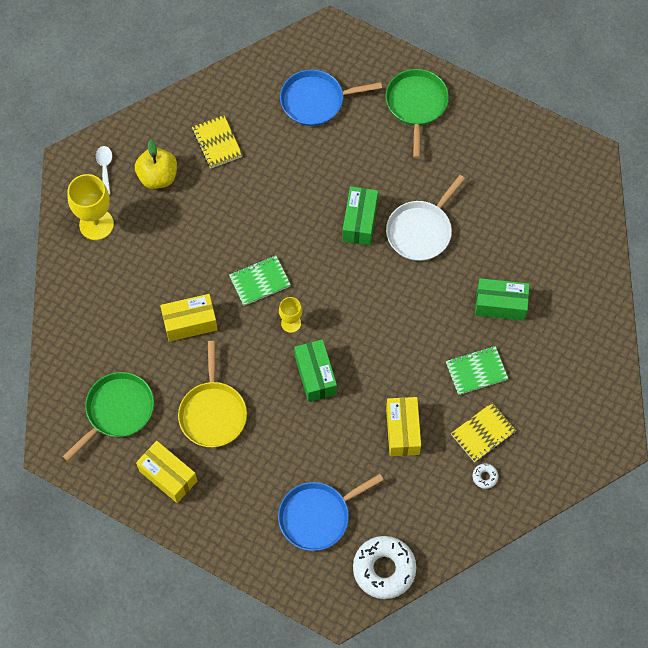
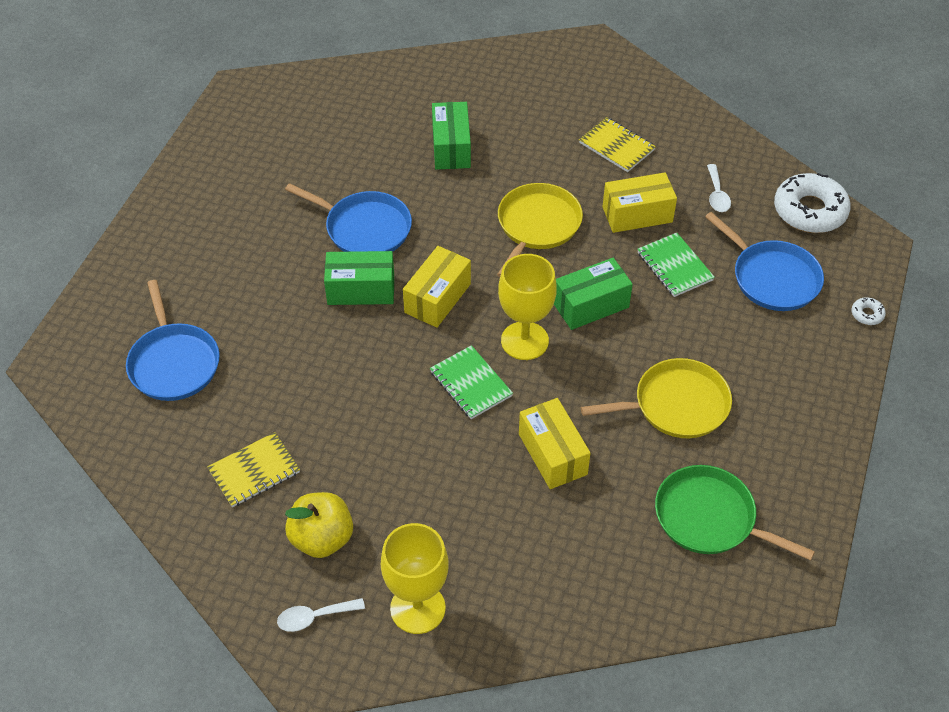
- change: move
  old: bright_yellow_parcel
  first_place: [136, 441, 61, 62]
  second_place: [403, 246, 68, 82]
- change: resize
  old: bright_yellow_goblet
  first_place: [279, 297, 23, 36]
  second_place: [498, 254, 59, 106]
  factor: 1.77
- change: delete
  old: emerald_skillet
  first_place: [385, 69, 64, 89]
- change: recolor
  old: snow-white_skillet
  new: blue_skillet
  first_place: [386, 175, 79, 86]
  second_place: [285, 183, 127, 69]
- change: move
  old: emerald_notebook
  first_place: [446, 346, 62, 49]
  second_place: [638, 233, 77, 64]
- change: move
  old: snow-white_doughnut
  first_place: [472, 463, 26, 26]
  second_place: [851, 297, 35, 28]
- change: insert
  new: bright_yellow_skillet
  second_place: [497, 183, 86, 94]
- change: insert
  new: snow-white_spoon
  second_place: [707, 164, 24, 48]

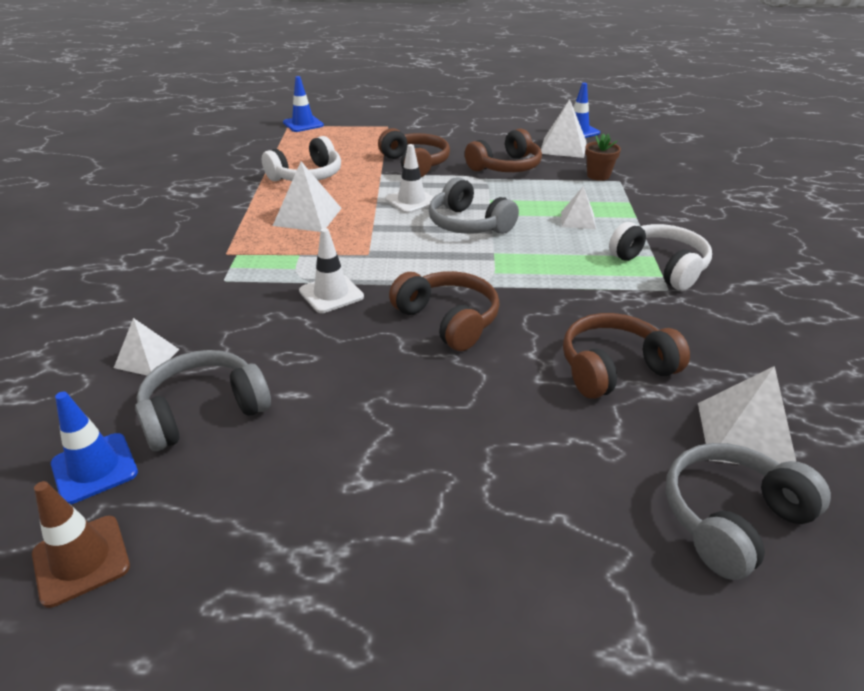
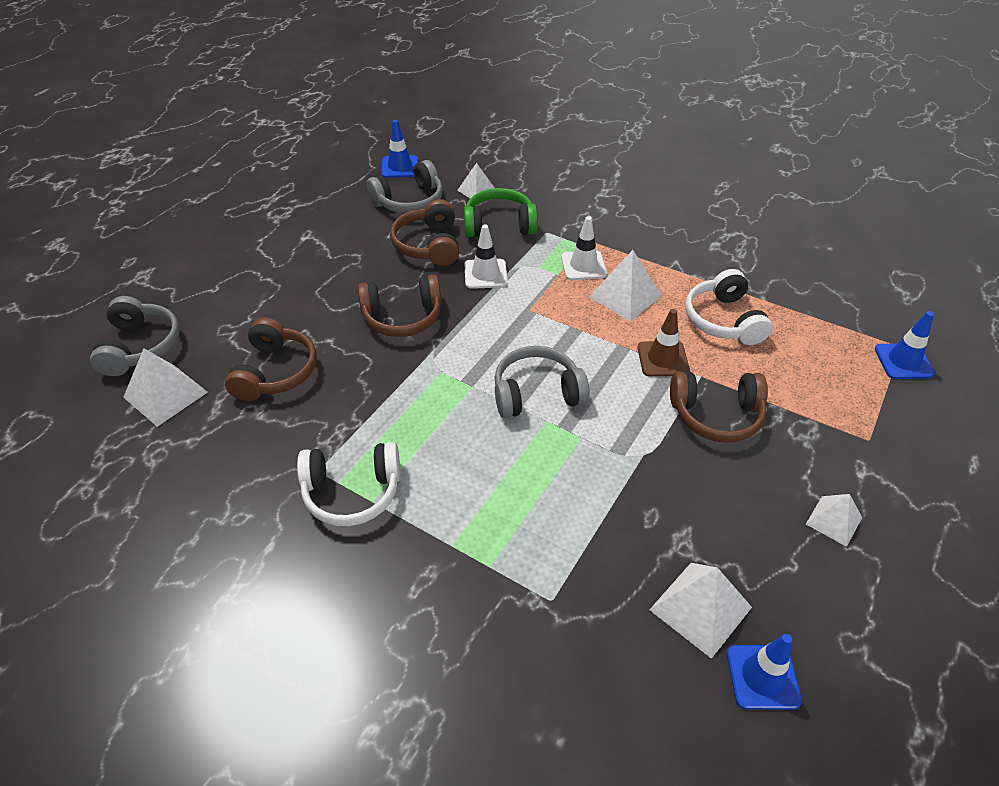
- change: move
  old: dark_brown_safety_cone
  first_place: [32, 481, 98, 127]
  second_place: [637, 309, 53, 68]
- change: rotate
  old: grey_over-ear_headphones
  first_place: [135, 350, 136, 101]
  second_place: [366, 160, 77, 53]
  degrees: 60
- change: move
  old: snow-white_safety_cone
  first_place: [385, 144, 49, 69]
  second_place: [561, 216, 46, 64]
- change: move
  old: dark_brown_over-ear_headphones
  first_place: [465, 128, 77, 44]
  second_place: [390, 199, 69, 67]
- change: move
  old: snow-white_pyramid_shape
  first_place: [561, 186, 35, 43]
  second_place: [806, 494, 56, 53]
- change: delete
  old: dark_brown_plant_pot
  first_place: [585, 133, 36, 48]
- change: insert
  new: emerald_over-ear_headphones
  second_place: [464, 188, 74, 49]

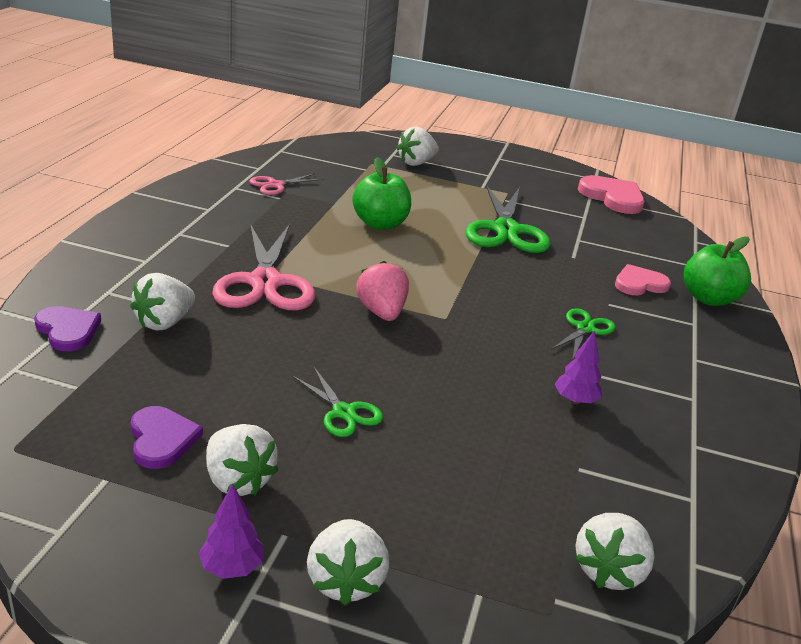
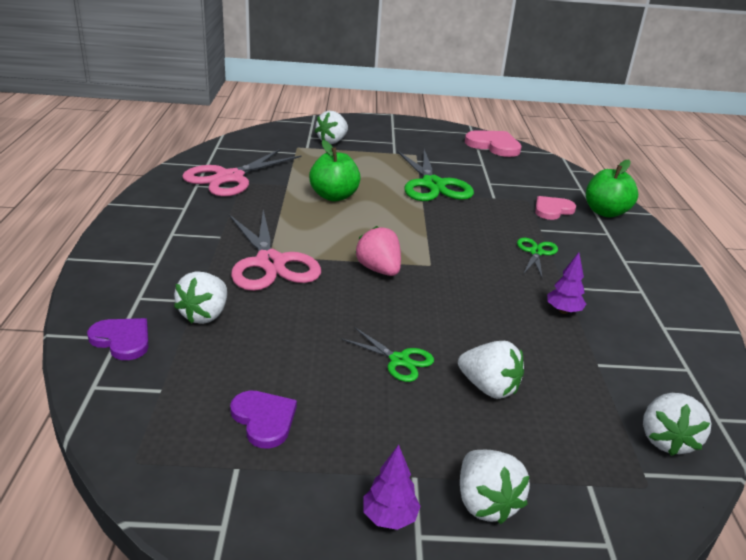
- change: move
  old: snow-white_strawberry
  first_place: [206, 424, 72, 72]
  second_place: [458, 341, 66, 58]
- change: resize
  old: pink_scissors
  first_place: [250, 173, 74, 22]
  second_place: [182, 149, 120, 48]
  factor: 1.96

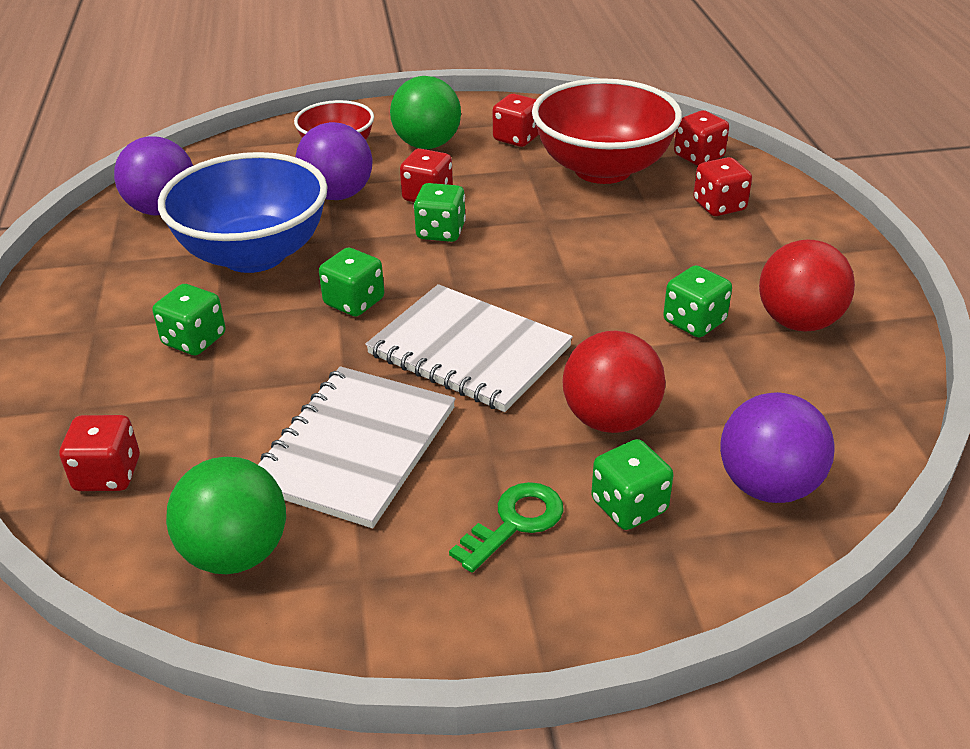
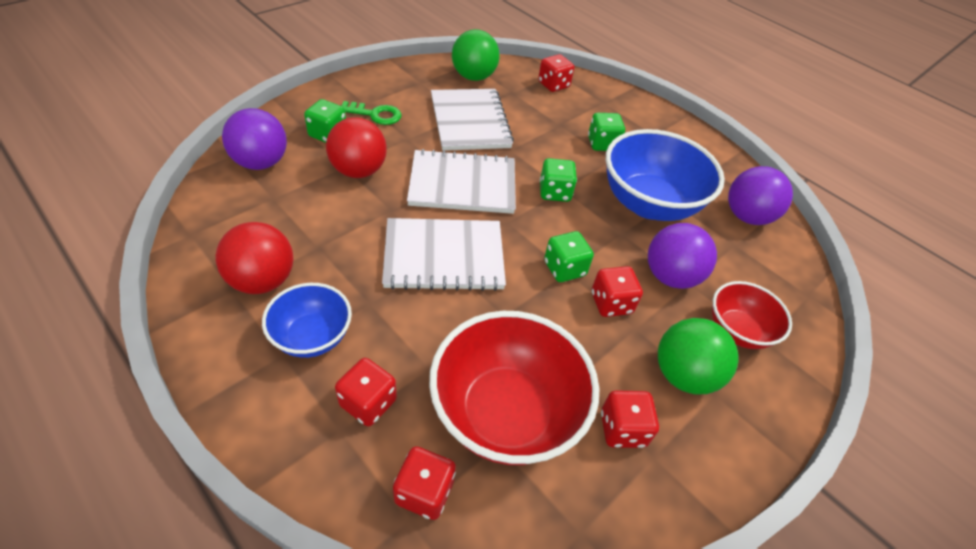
- change: rotate
  old: emerald_door_key
  first_place: [449, 482, 115, 91]
  second_place: [341, 101, 60, 24]
  degrees: -90
- change: delete
  old: emerald_dice
  first_place: [663, 265, 69, 72]
- change: insert
  new: blue_serving_bowl
  second_place: [262, 283, 90, 75]
- change: insert
  new: snow-white_notebook
  second_place: [382, 218, 124, 73]

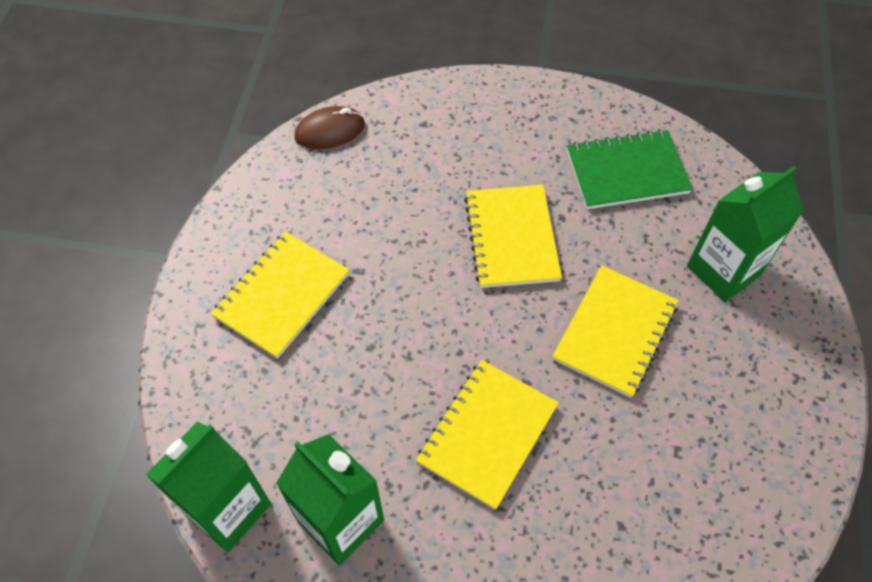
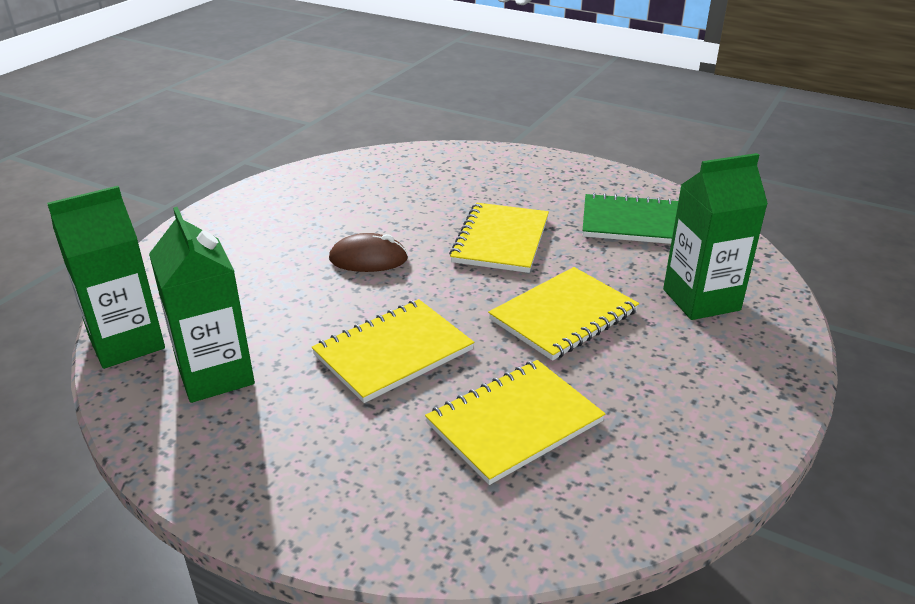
- change: move
  old: bright_yellow_notebook
  first_place: [211, 231, 139, 128]
  second_place: [425, 360, 180, 125]
- change: move
  old: dark_brown_computer_mouse
  first_place: [295, 106, 70, 43]
  second_place: [329, 233, 79, 39]

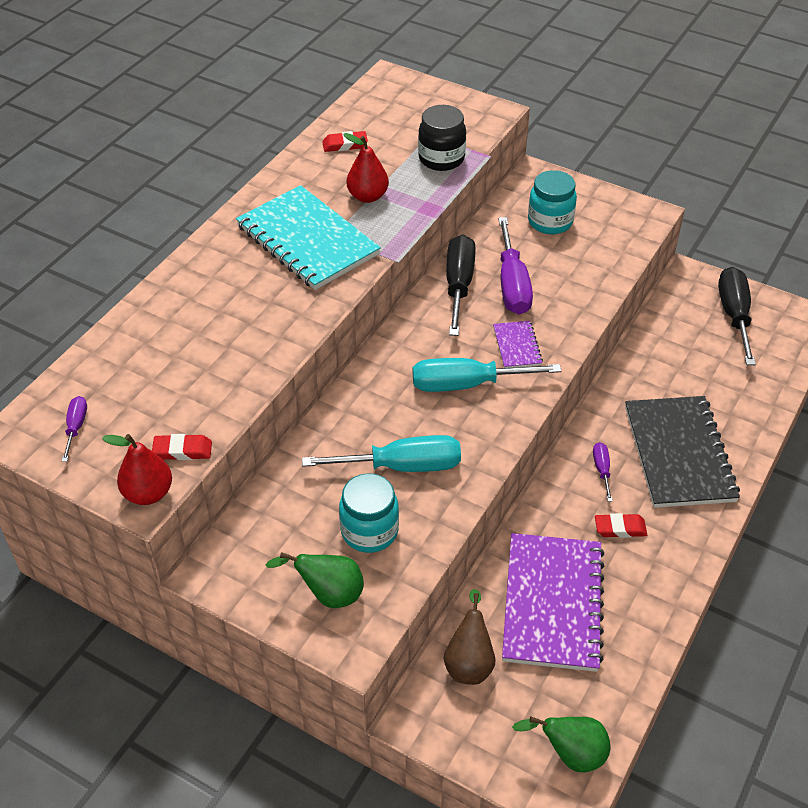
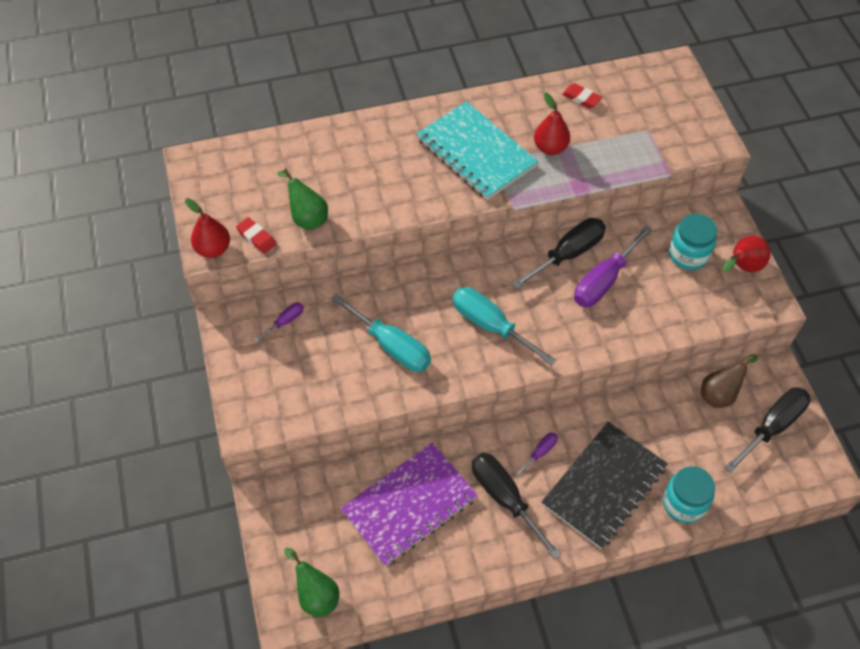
- change: move
  old: purple_screwdriver
  first_place: [62, 396, 25, 66]
  second_place: [255, 302, 49, 40]
- change: rotate
  old: turquoise_notebook
  first_place: [236, 185, 145, 105]
  second_place: [416, 101, 122, 99]
  degrees: -45
- change: move
  old: emerald_pear
  first_place: [265, 552, 99, 56]
  second_place: [277, 169, 51, 61]
- change: move
  old: turquoise_jam_jar
  first_place: [339, 473, 60, 80]
  second_place: [663, 466, 52, 57]
- change: delete
  old: jet-black_jam_jar
  first_place: [418, 105, 48, 66]
- change: move
  old: dark_brown_pear
  first_place: [444, 589, 51, 96]
  second_place: [701, 354, 57, 54]
- change: delete
  old: purple_notebook
  first_place: [493, 321, 50, 47]
- change: replace
  old: crimson_eraser
  new: jet-black_screwdriver
  first_place: [595, 513, 52, 25]
  second_place: [472, 453, 89, 106]
- change: insert
  new: crimson_pear
  second_place: [722, 236, 49, 36]

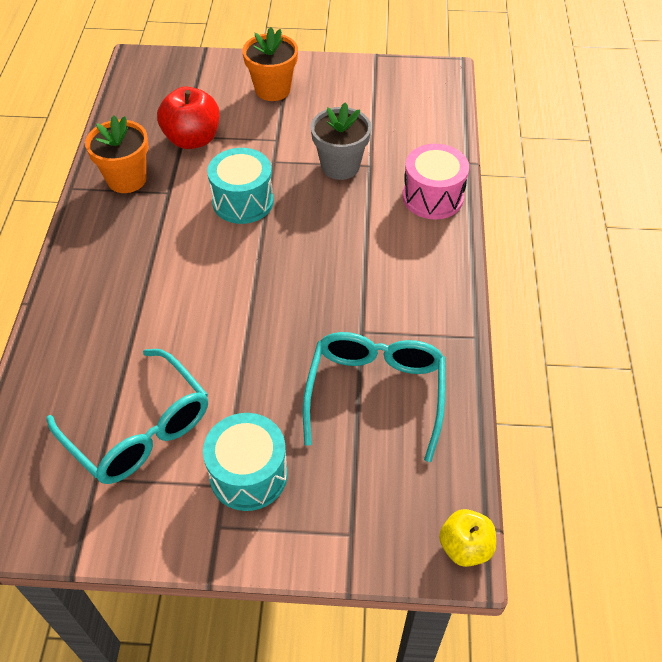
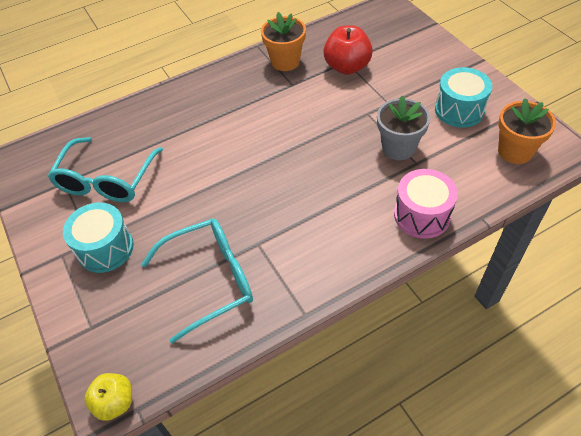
- change: move
  old: turquoise_toy_drum
  first_place: [207, 148, 67, 76]
  second_place: [435, 67, 57, 61]
- change: move
  old: bright_orange_plant_pot
  first_place: [242, 27, 56, 74]
  second_place: [498, 98, 58, 66]

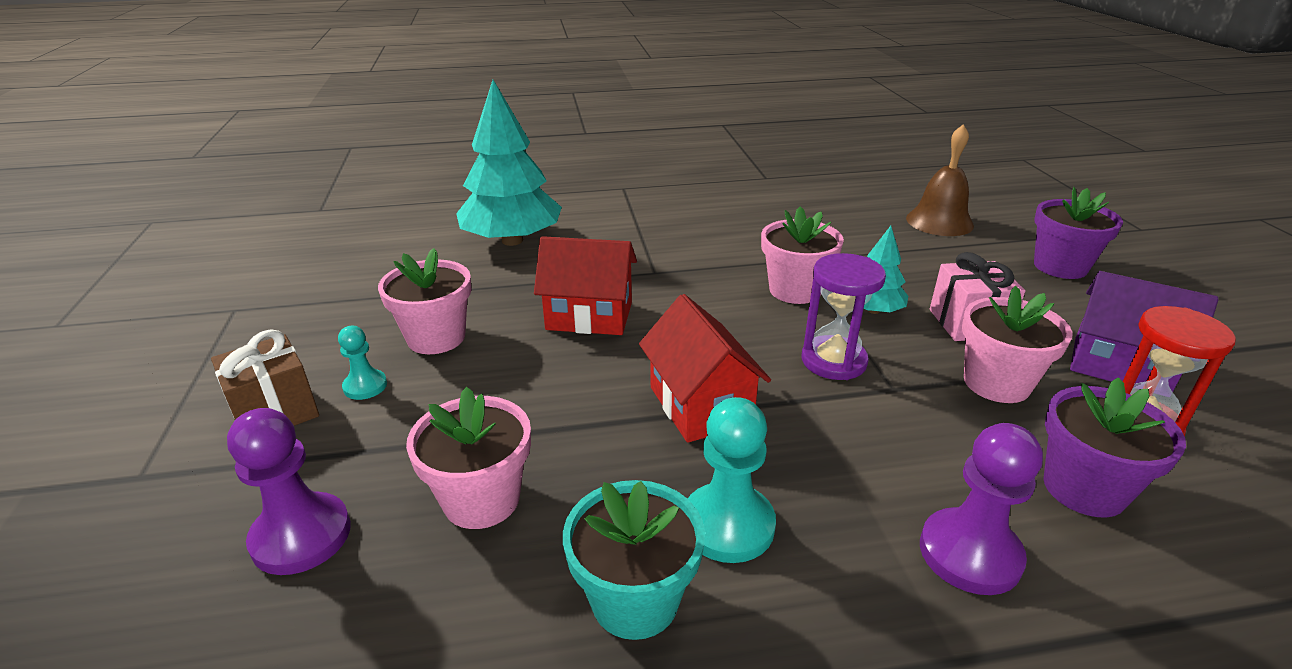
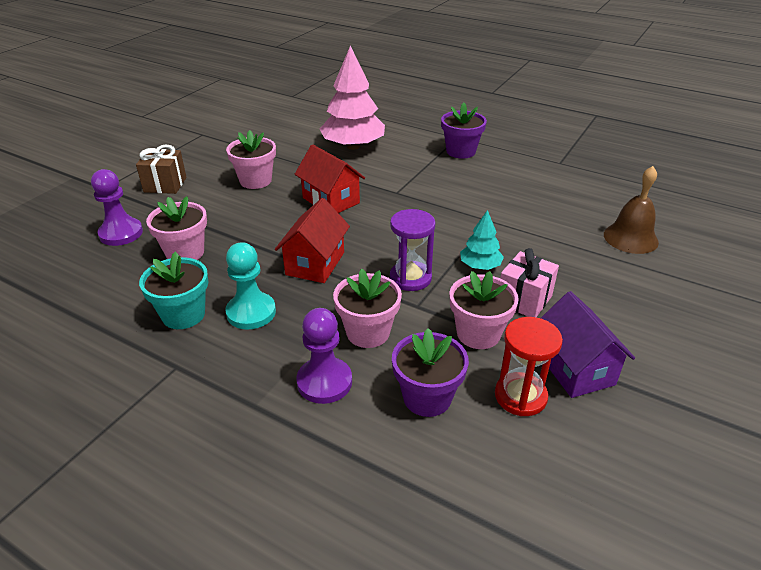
- change: delete
  old: turquoise_game_pawn
  first_place: [338, 326, 49, 74]
- change: recolor
  old: turquoise_toy_tree
  new: pink_toy_tree
  first_place: [456, 80, 106, 166]
  second_place: [320, 45, 65, 105]
- change: move
  old: pink_plant_pot
  first_place: [761, 206, 83, 98]
  second_place: [333, 268, 69, 80]
- change: move
  old: purple_plant_pot
  first_place: [1034, 187, 89, 92]
  second_place: [441, 102, 46, 57]

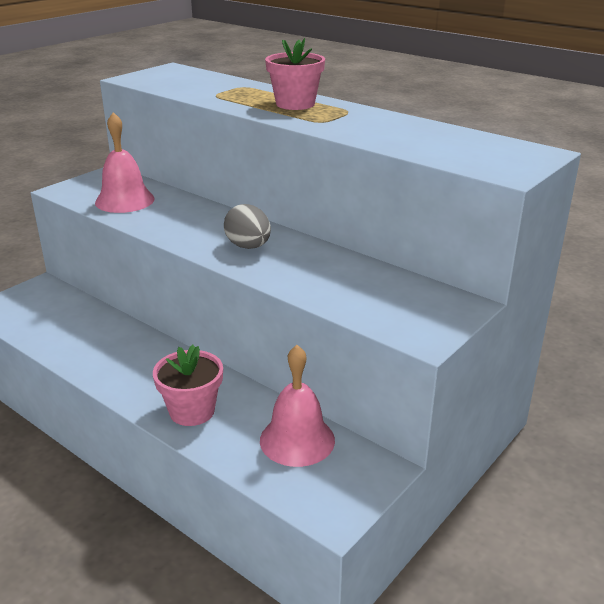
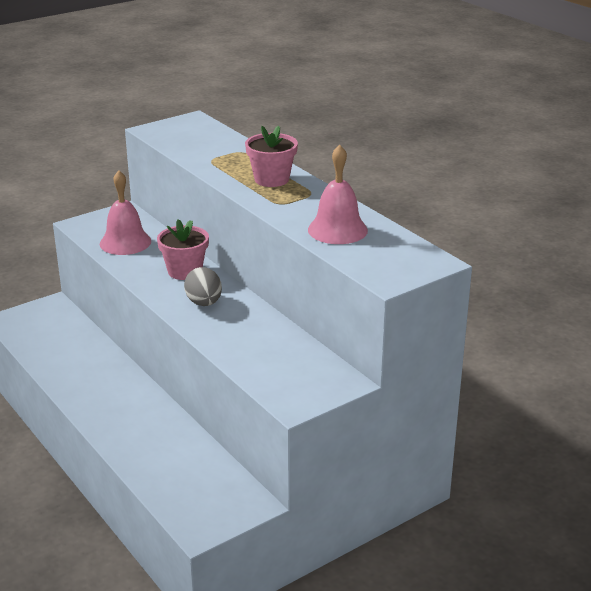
- change: move
  old: pink_plant_pot
  first_place: [153, 345, 70, 81]
  second_place: [157, 219, 52, 61]
- change: move
  old: pink_bell
  first_place: [260, 345, 75, 122]
  second_place: [308, 145, 60, 99]

